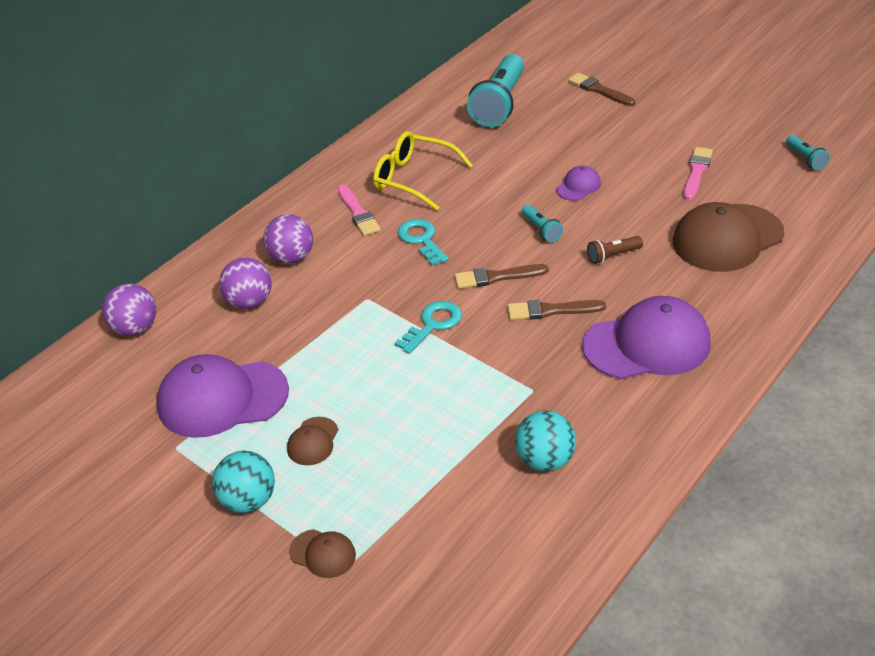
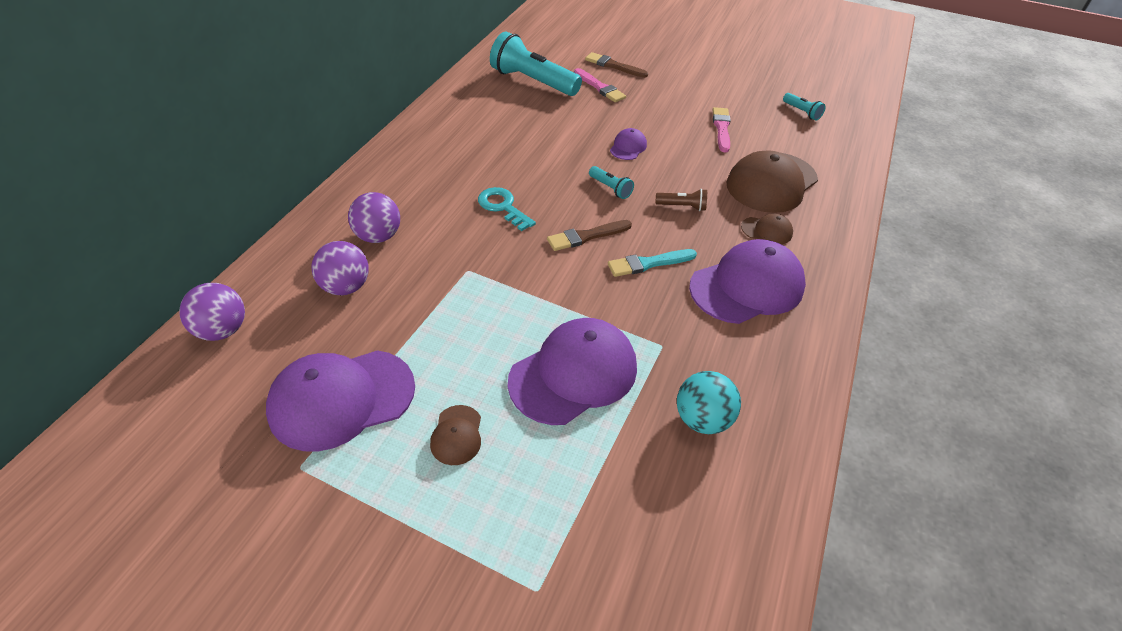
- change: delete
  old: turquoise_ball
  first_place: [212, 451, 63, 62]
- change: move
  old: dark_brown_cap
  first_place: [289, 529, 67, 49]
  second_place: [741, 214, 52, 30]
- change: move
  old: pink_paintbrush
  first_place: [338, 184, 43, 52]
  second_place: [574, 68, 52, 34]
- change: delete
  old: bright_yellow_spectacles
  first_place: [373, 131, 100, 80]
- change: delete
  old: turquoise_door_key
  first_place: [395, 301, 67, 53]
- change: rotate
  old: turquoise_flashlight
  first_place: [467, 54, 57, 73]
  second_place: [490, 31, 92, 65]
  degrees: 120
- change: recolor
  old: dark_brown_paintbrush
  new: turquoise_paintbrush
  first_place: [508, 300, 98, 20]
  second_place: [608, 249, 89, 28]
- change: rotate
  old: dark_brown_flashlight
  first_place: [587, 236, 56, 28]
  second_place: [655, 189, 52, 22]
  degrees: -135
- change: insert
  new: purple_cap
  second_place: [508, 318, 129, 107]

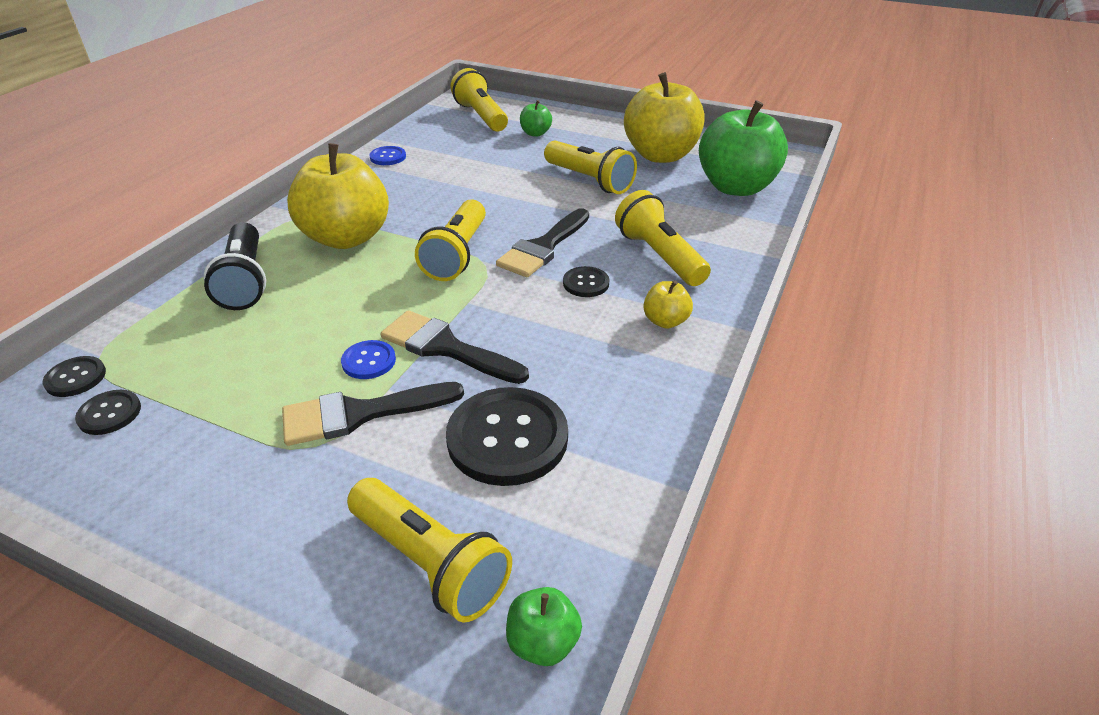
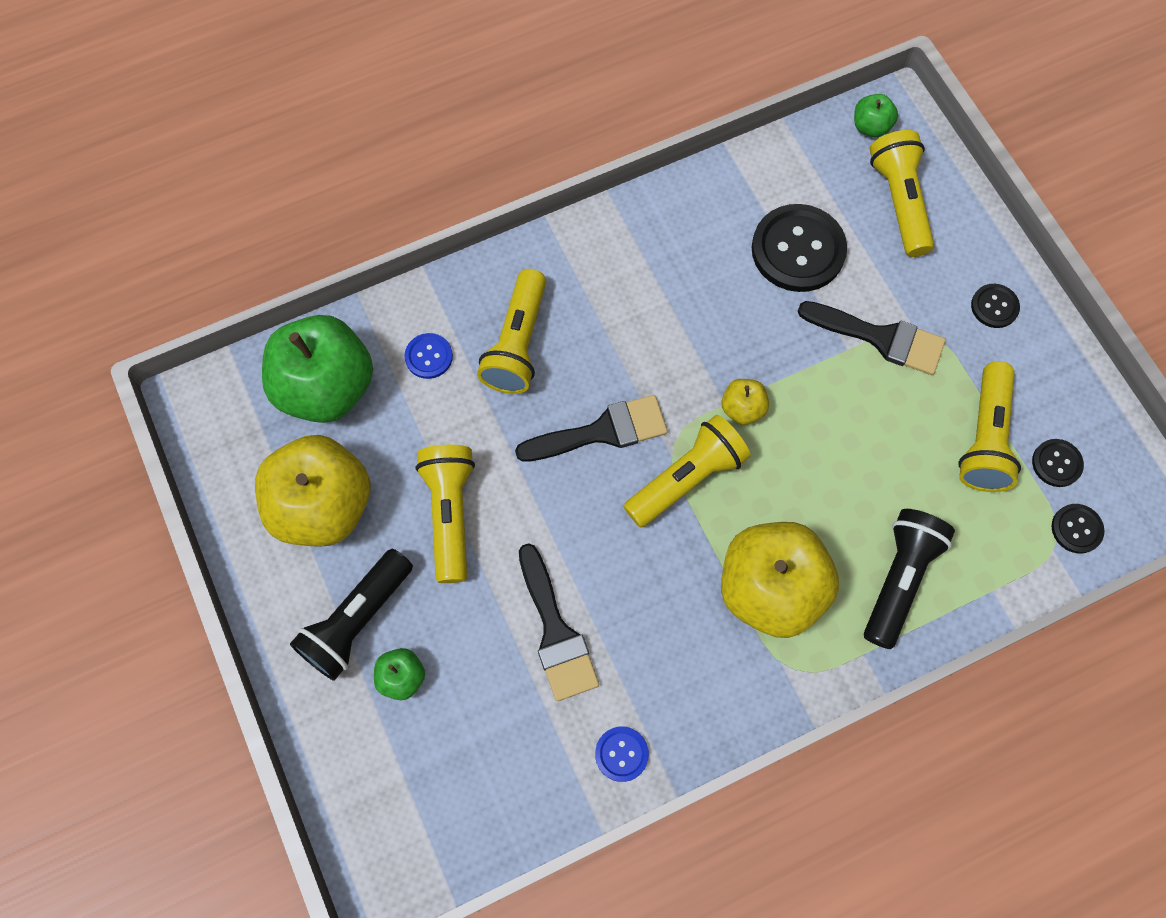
- change: move
  old: blue_shirt_button
  first_place: [341, 340, 55, 39]
  second_place: [404, 333, 49, 46]
- change: move
  old: jet-black_paintbrush
  first_place: [381, 310, 148, 74]
  second_place: [519, 543, 80, 158]
- change: move
  old: bright_yellow_flashlight
  first_place: [450, 68, 58, 63]
  second_place: [958, 361, 63, 131]
- change: move
  old: jet-black_shirt_button
  first_place: [563, 266, 47, 31]
  second_place: [971, 284, 49, 44]
- change: move
  old: bright_yellow_toy_apple
  first_place: [643, 280, 50, 49]
  second_place: [721, 379, 48, 46]
- change: insert
  new: jet-black_flashlight
  second_place: [290, 549, 123, 132]

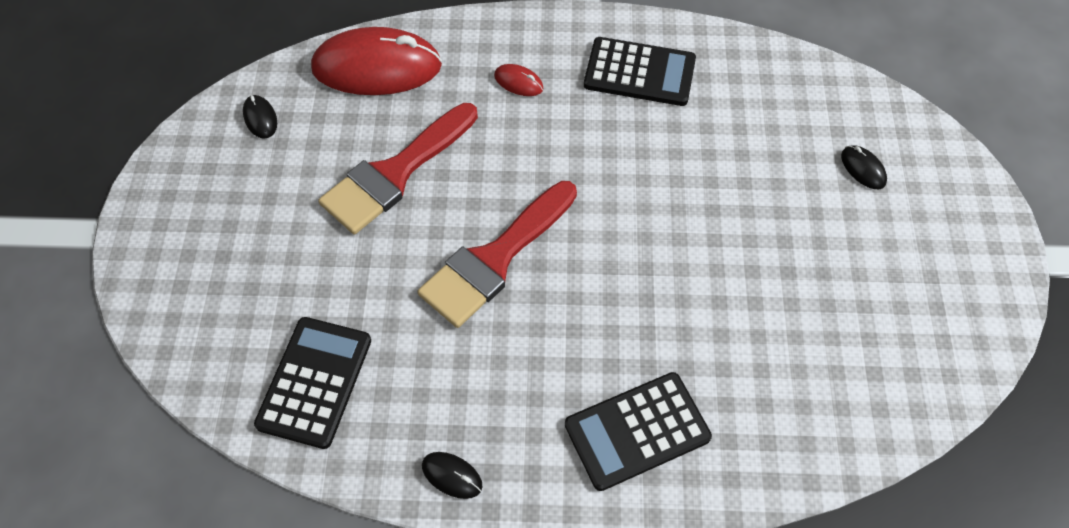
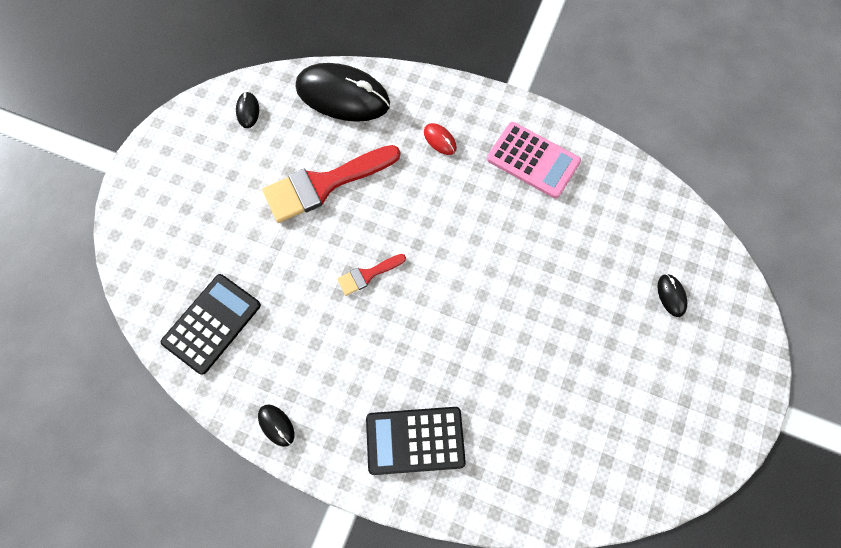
- change: recolor
  old: crimson_computer_mouse
  new: jet-black_computer_mouse
  first_place: [311, 27, 131, 68]
  second_place: [296, 63, 94, 59]
- change: resize
  old: crimson_paintbrush
  first_place: [417, 181, 160, 147]
  second_place: [337, 254, 69, 42]
  factor: 0.48
- change: recolor
  old: jet-black_pocket_calculator
  new: pink_pocket_calculator
  first_place: [584, 37, 112, 69]
  second_place: [487, 122, 94, 77]

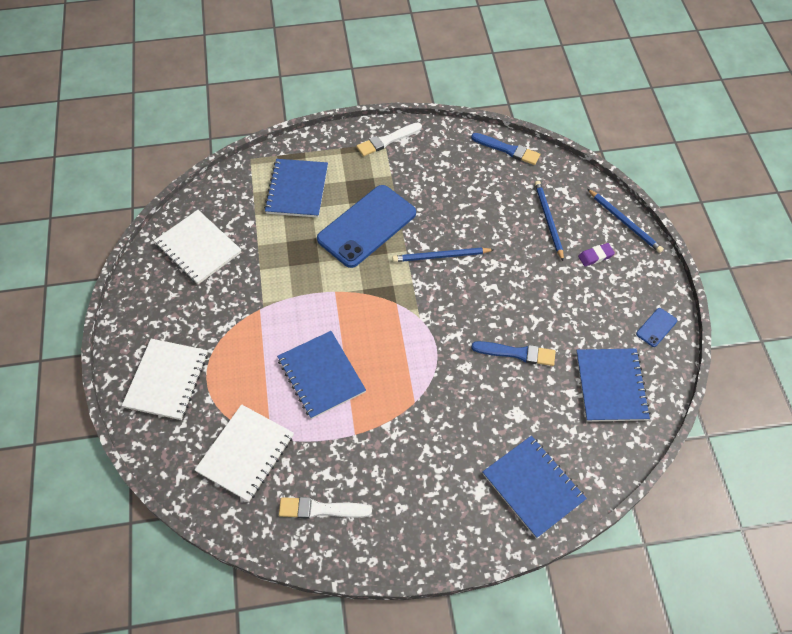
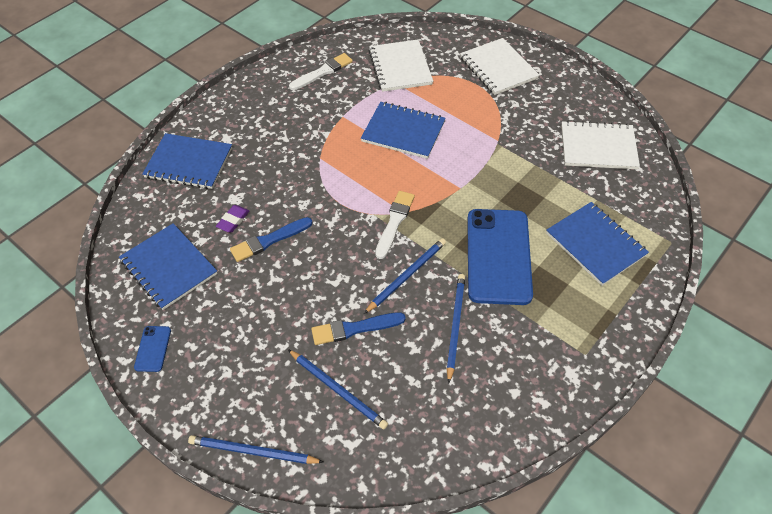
- change: move
  old: snow-white_paintbrush
  first_place: [357, 122, 65, 34]
  second_place: [375, 191, 40, 68]
- change: move
  old: blue_paintbrush
  first_place: [471, 133, 69, 32]
  second_place: [311, 312, 95, 33]
- change: move
  old: purple_eraser
  first_place: [578, 243, 37, 23]
  second_place: [216, 205, 33, 27]
- change: insert
  new: blue_pencil
  second_place: [447, 274, 18, 109]

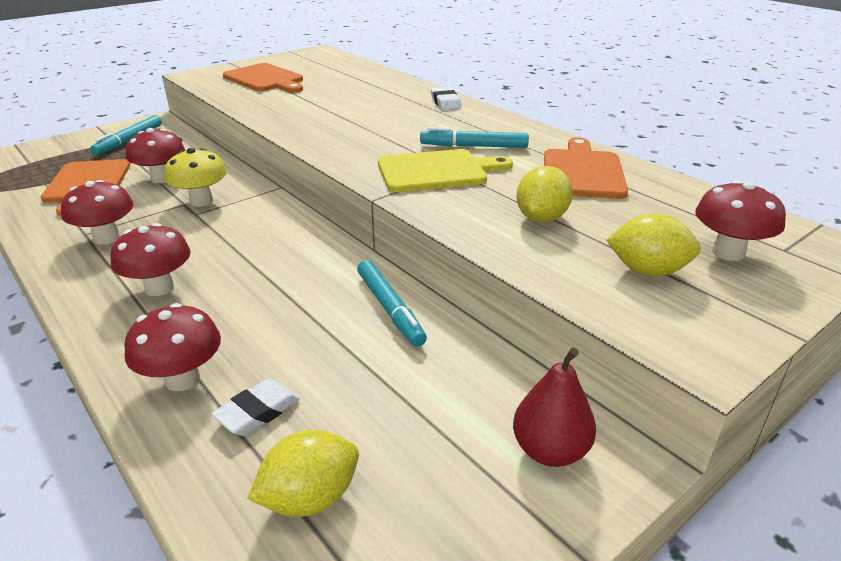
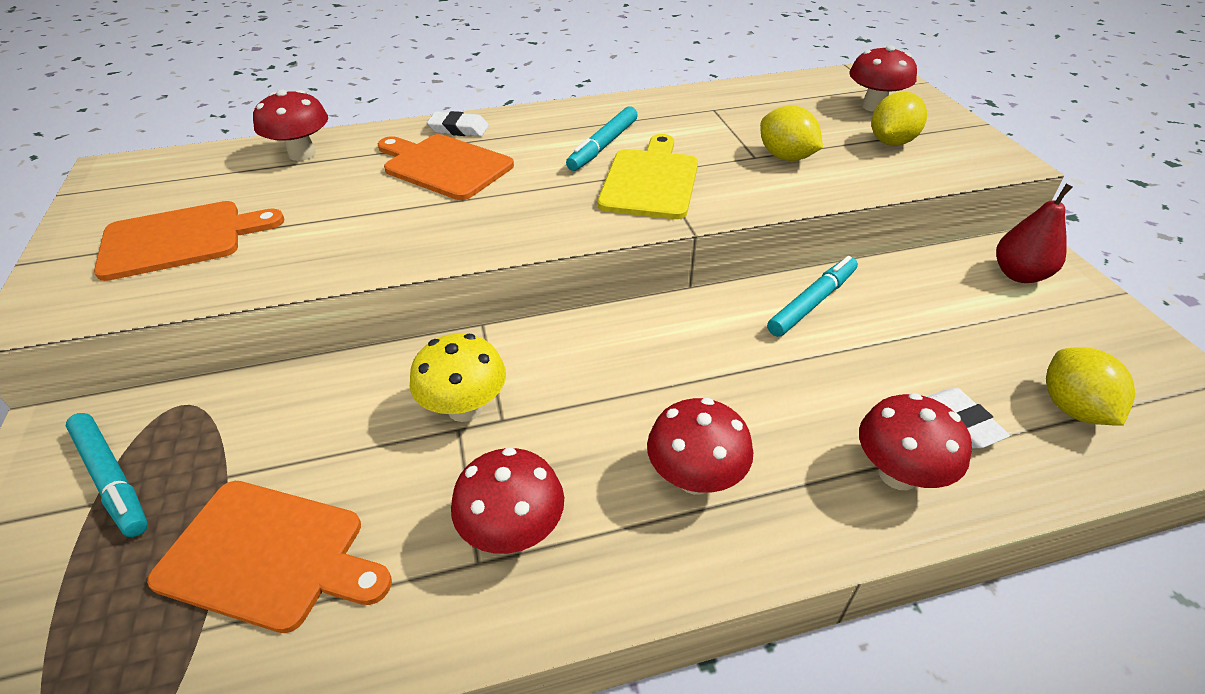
- change: move
  old: crimson_toadstool
  first_place: [126, 128, 59, 55]
  second_place: [253, 89, 75, 72]
- change: rotate
  old: turquoise_felt_pen
  first_place: [357, 260, 70, 87]
  second_place: [767, 256, 91, 81]
  degrees: -45
- change: move
  old: bright_orange_bread_board
  first_place: [544, 138, 84, 61]
  second_place: [378, 134, 136, 66]

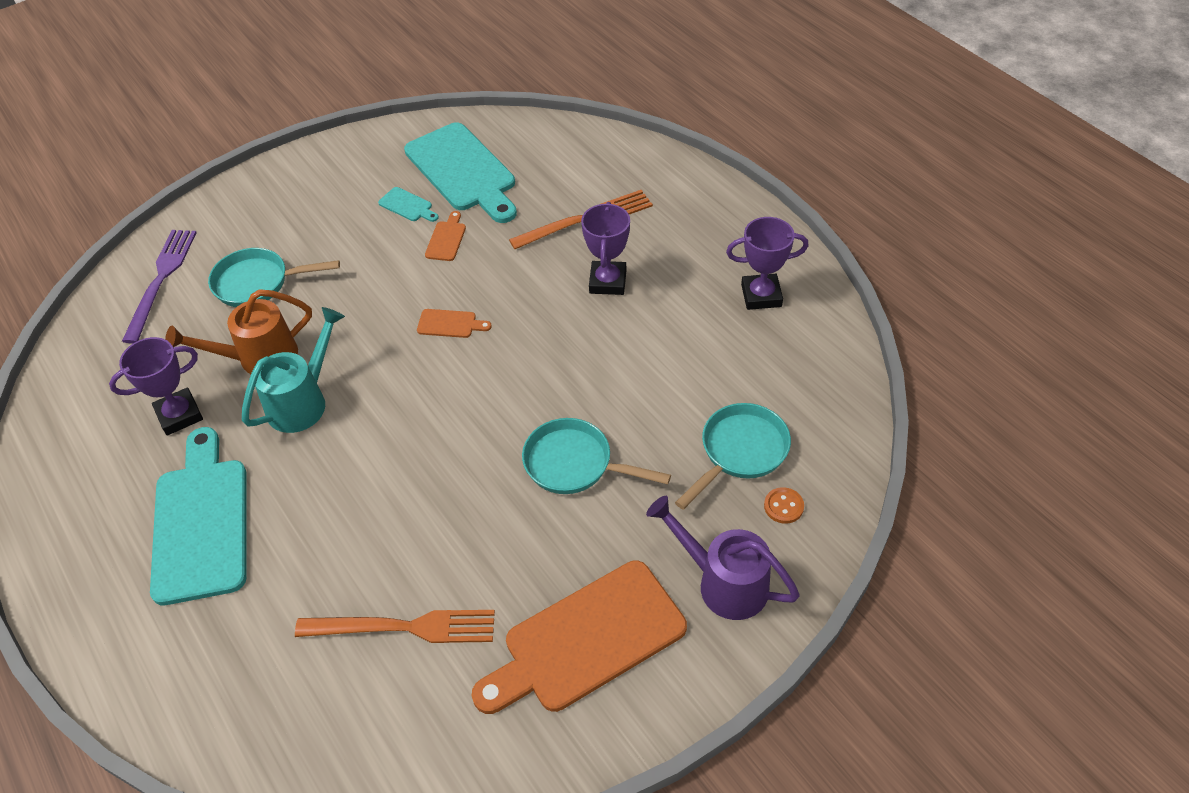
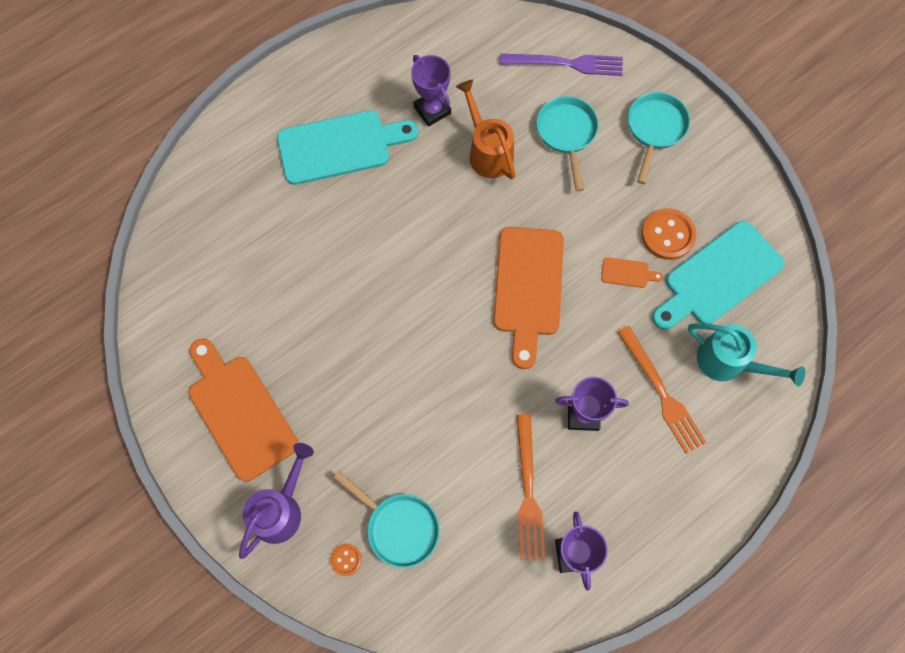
- change: move
  old: turquoise_watering_can
  first_place: [242, 307, 103, 126]
  second_place: [688, 323, 117, 63]
- change: move
  old: bright_orange_fork
  first_place: [295, 610, 200, 33]
  second_place: [516, 414, 29, 146]
- change: replace
  old: turquoise_bread_board
  new: bright_orange_shirt_button
  first_place: [378, 187, 61, 35]
  second_place: [642, 208, 54, 52]
- change: resize
  old: bright_orange_bread_board
  first_place: [417, 309, 75, 29]
  second_place: [493, 227, 71, 142]
  factor: 2.42
- change: move
  old: turquoise_skillet
  first_place: [522, 418, 149, 76]
  second_place: [628, 92, 62, 92]

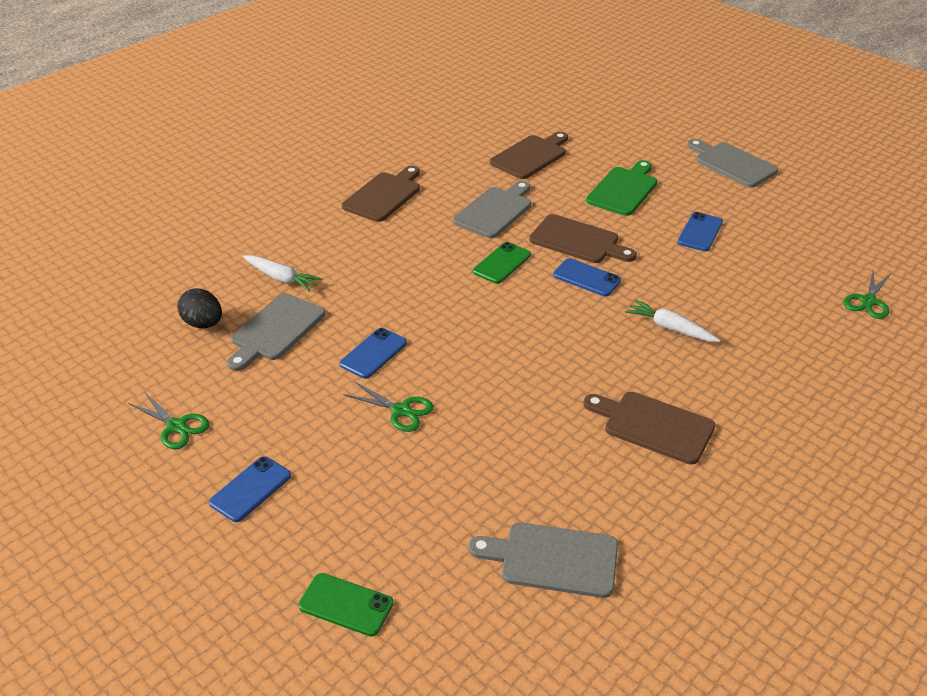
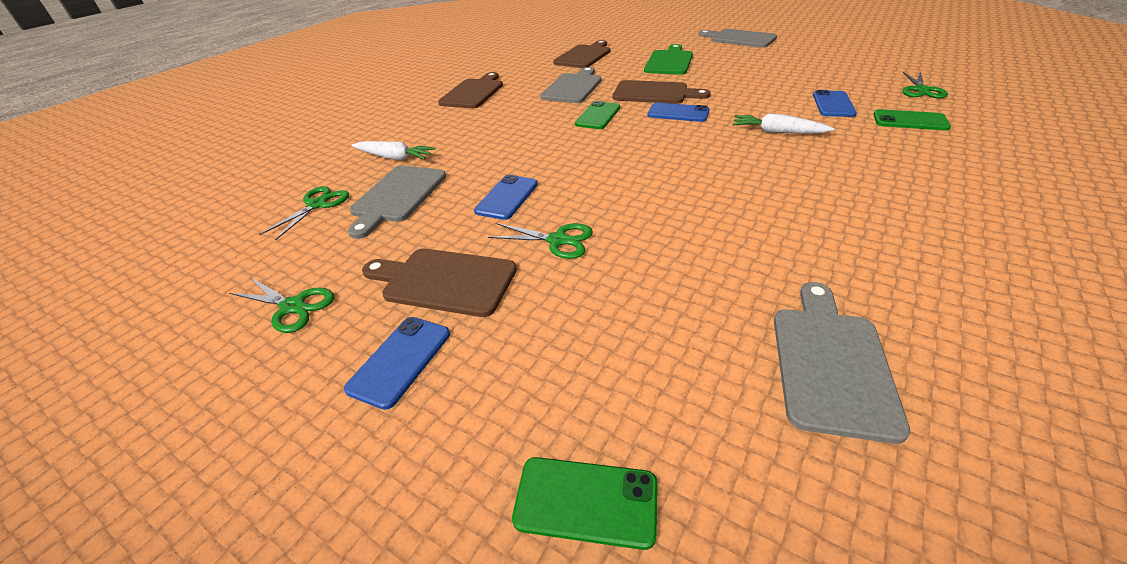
- change: replace
  old: jet-black_egg
  new: emerald_scissors
  first_place: [177, 288, 45, 40]
  second_place: [259, 186, 90, 54]
- change: rotate
  old: grey_bread_board
  first_place: [469, 522, 149, 76]
  second_place: [774, 282, 136, 162]
  degrees: 105
- change: move
  old: dark_brown_bread_board
  first_place: [583, 392, 132, 73]
  second_place: [362, 249, 155, 68]
- change: move
  old: blue_smartphone
  first_place: [677, 212, 46, 39]
  second_place: [813, 90, 44, 27]
- change: insert
  new: emerald_smartphone
  second_place: [873, 109, 78, 22]

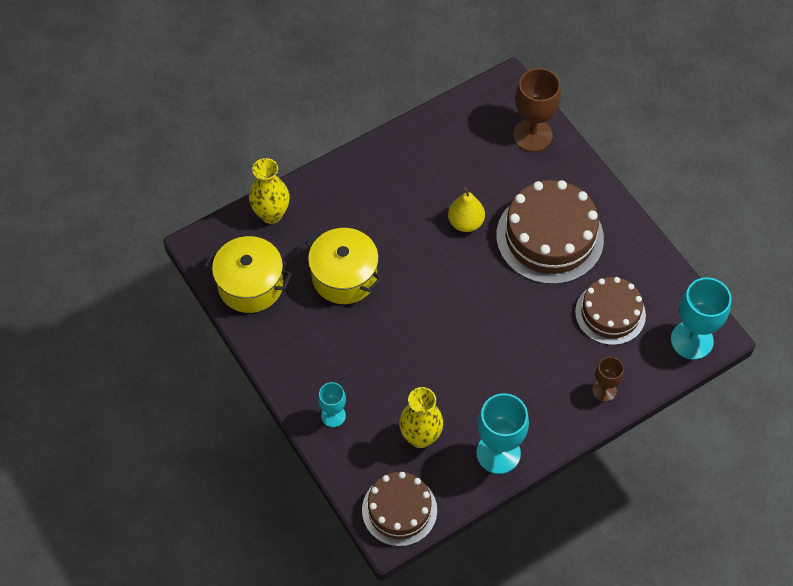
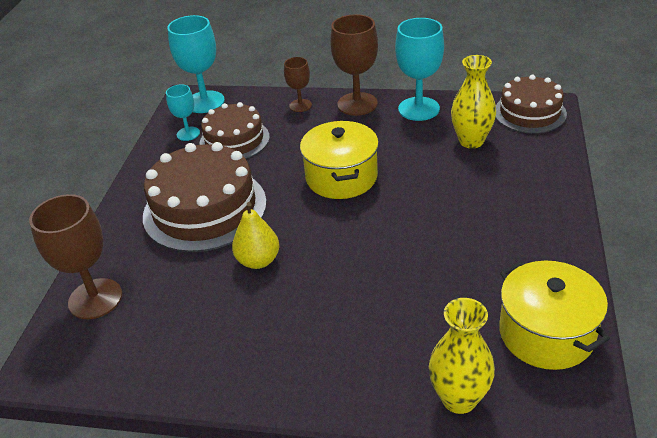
- change: move
  old: bright_yellow_pot
  first_place: [306, 228, 76, 76]
  second_place: [300, 121, 79, 78]
- change: move
  old: turquoise_goblet
  first_place: [318, 382, 28, 45]
  second_place: [166, 84, 34, 57]
- change: insert
  new: dark_brown_goblet
  second_place: [330, 14, 48, 102]

